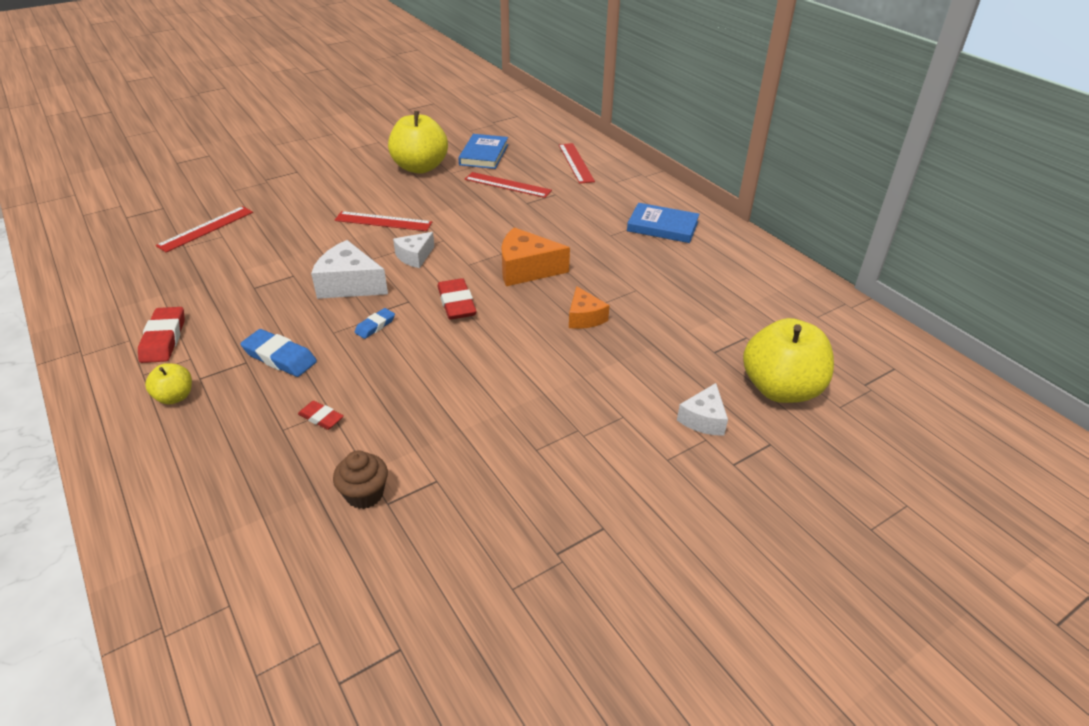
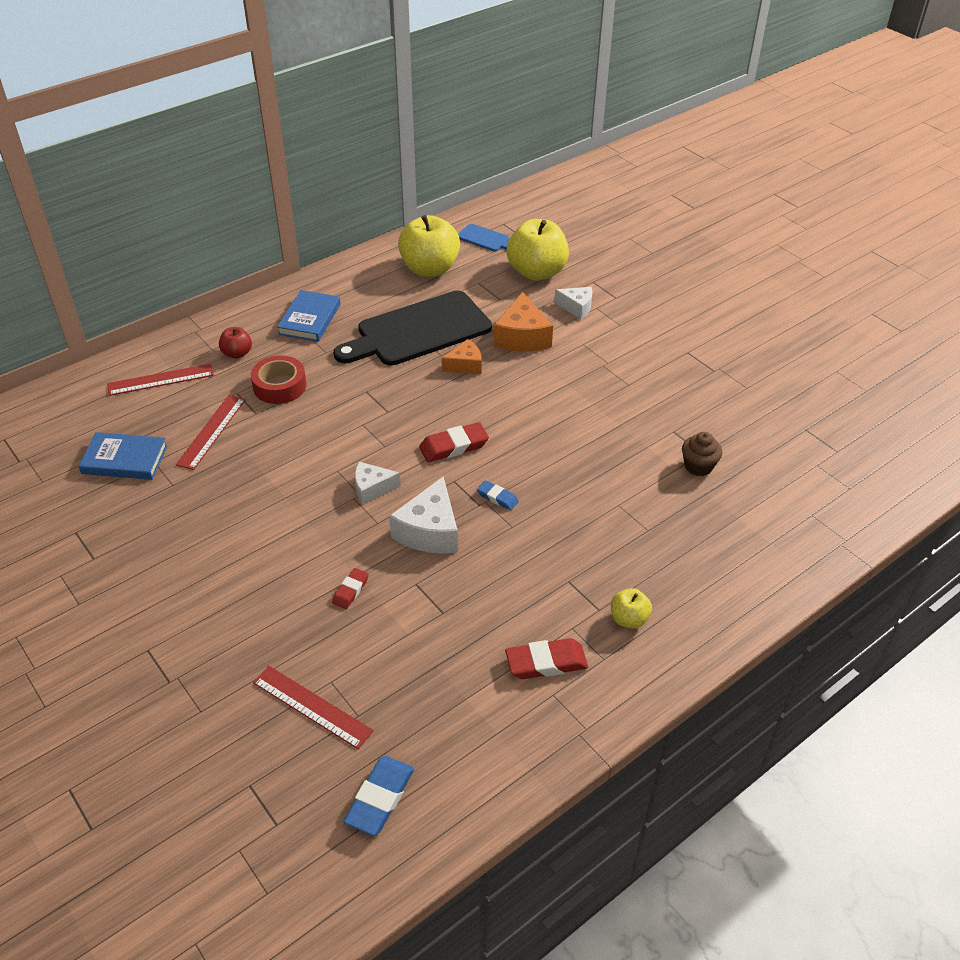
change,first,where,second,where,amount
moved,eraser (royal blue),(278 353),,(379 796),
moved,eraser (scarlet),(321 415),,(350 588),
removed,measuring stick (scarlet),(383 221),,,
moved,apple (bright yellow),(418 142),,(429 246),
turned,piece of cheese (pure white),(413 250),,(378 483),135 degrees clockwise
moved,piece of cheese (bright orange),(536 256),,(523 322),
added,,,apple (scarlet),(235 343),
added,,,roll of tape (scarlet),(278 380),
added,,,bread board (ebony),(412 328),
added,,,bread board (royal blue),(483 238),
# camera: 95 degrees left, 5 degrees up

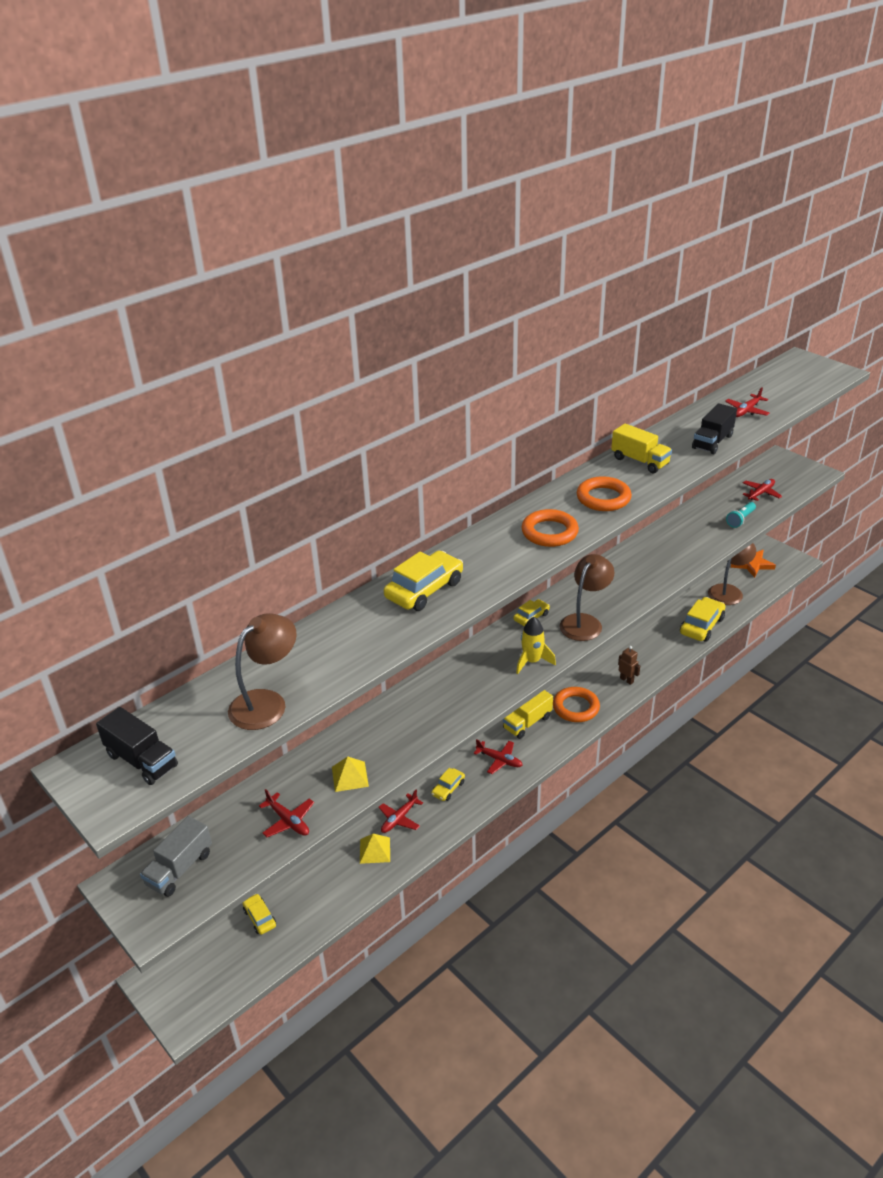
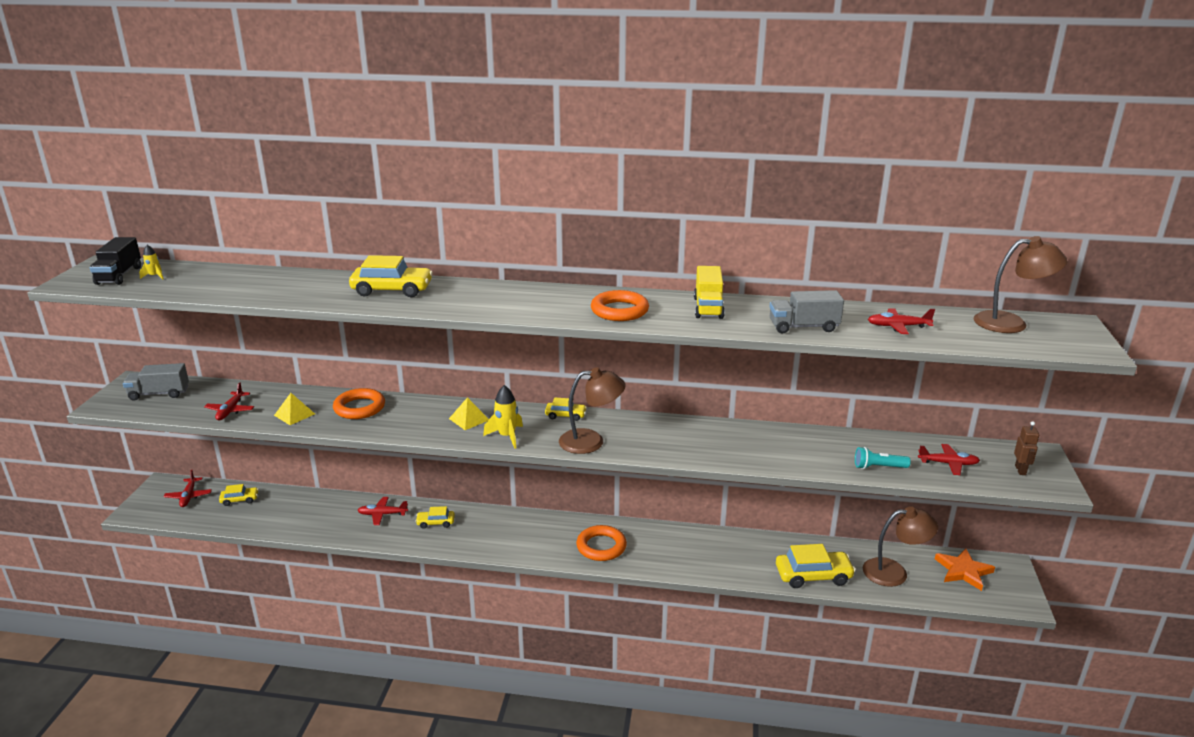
change,first,where,second,where,amount
moved,reading lamp (dark brown),(262 671),,(1021 284),
turned,toy car (bright yellow),(259 914),,(239 495),60 degrees clockwise
moved,pyramid shape (bright yellow),(375 849),,(469 413),
moved,toy plane (scarlet),(498 756),,(187 488),
removed,toy truck (bright yellow),(528 714),,,
moved,hoop (bright orange),(550 528),,(359 403),
moved,toy robot (dark brown),(629 665),,(1026 448),
recoloured,toy truck (ebony),(714 428),toy truck (gray),(807 312),
added,,,toy rocket (bright yellow),(151 262),
# camera: 50 degrees right, 10 degrees down

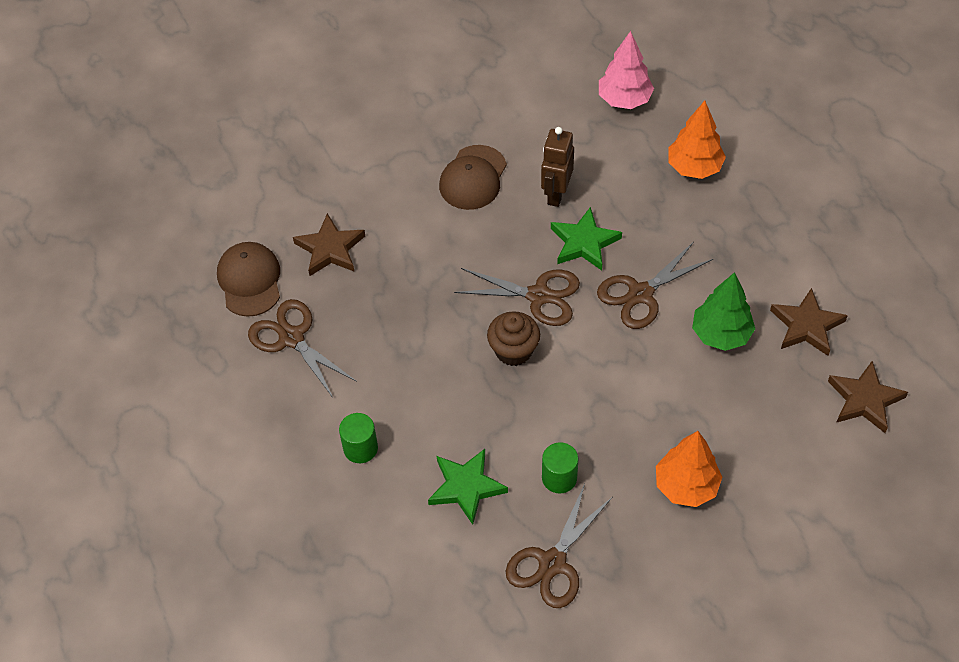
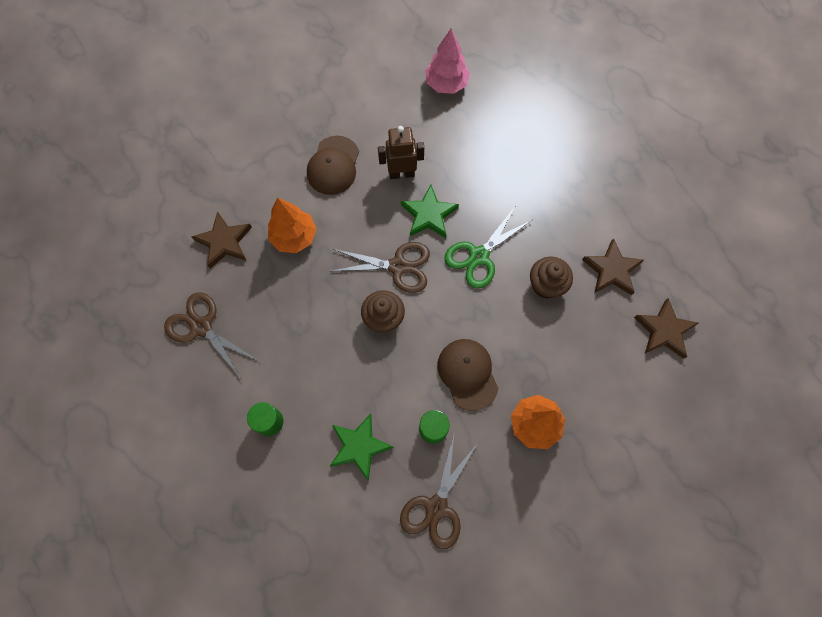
change,first,where,second,where,amount
moved,cap (dark brown),(248 279),,(468 375),
turned,toy robot (dark brown),(557 167),,(401 152),75 degrees clockwise
recoloured,shears (dark brown),(655 285),shears (green),(488 248),
moved,tree (bright orange),(697 140),,(292 225),
replaced,tree (green),(723 311),fairy cake (dark brown),(551 278),
# camera: 10 degrees left, 15 degrees up

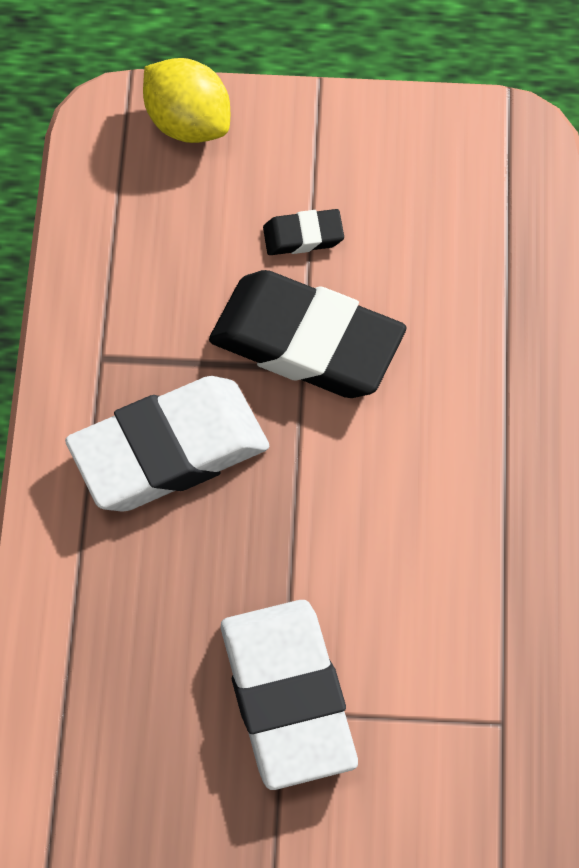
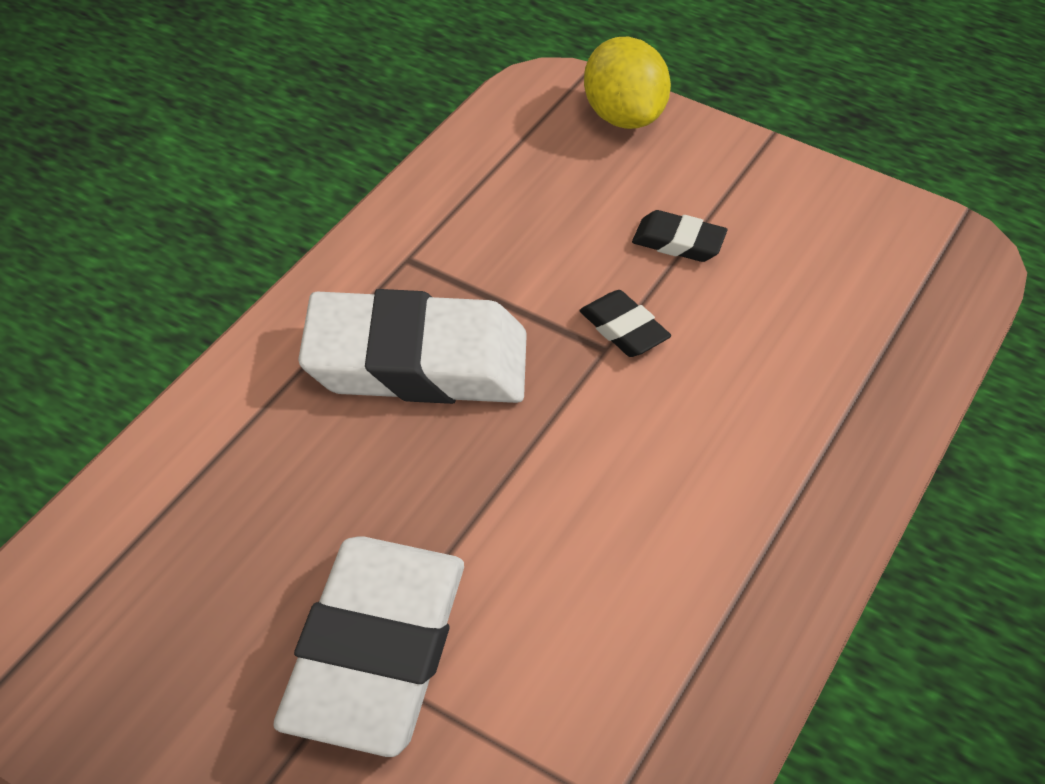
change,first,where,second,where,amount
resized,eraser (ebony),(308 334),,(625 323),x0.44
# camera: 25 degrees right, 15 degrees down

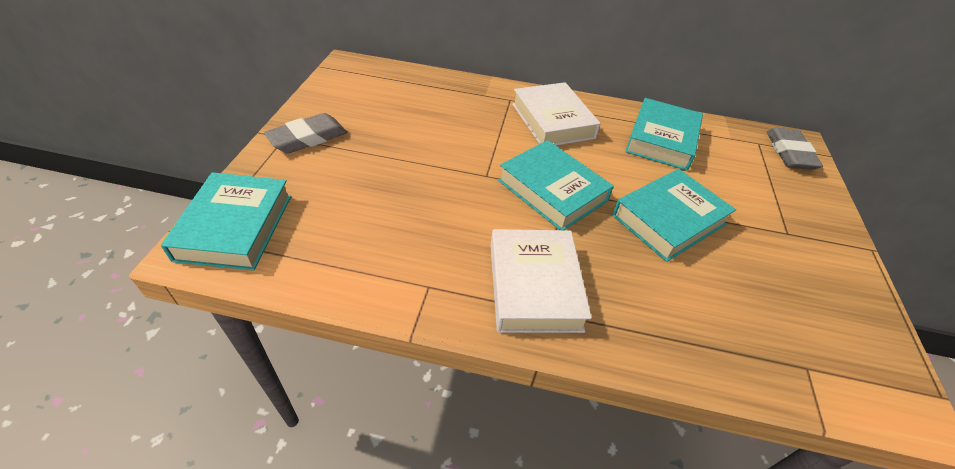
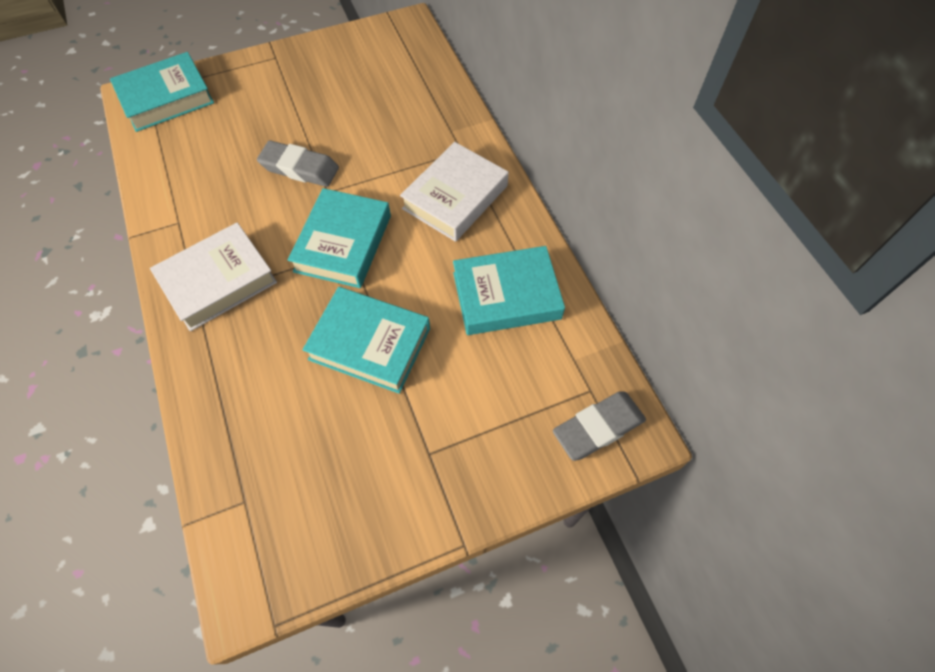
change,first,where,second,where,amount
moved,eraser (gray),(305 133),,(298 164),
# camera: 60 degrees right, 15 degrees up

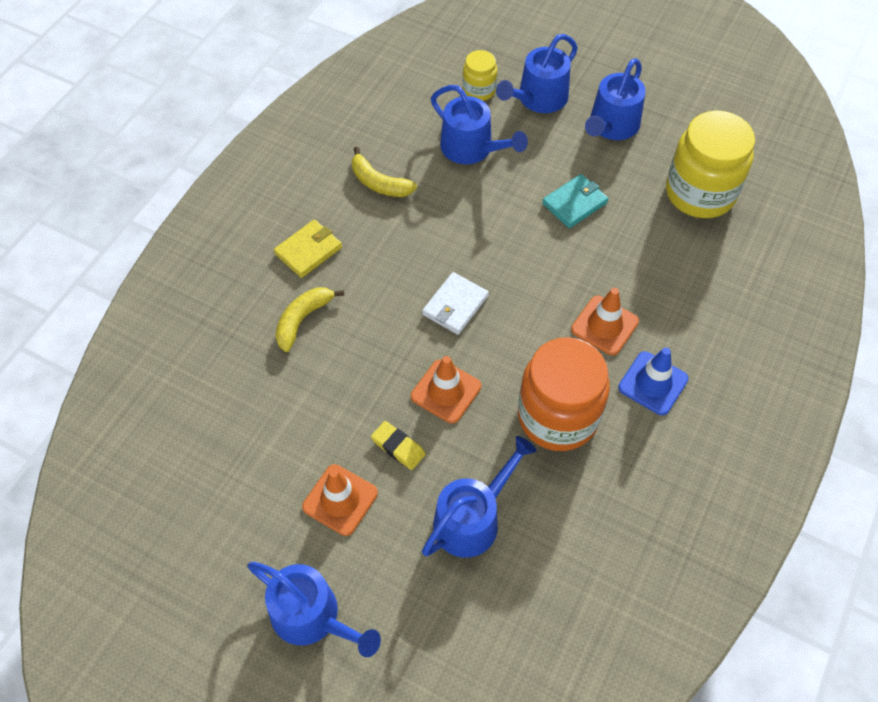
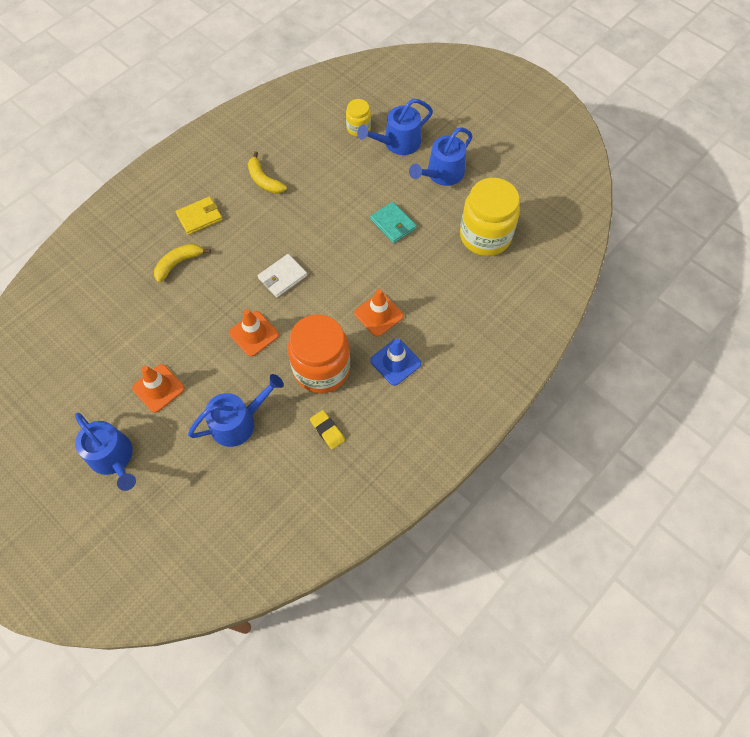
change,first,where,second,where,amount
moved,eraser (bright yellow),(398 445),,(327 429),
removed,sprinkling can (royal blue),(479 124),,,
turned,wallet (aqua),(575 201),,(393 222),75 degrees clockwise
# camera: 15 degrees right, 5 degrees up

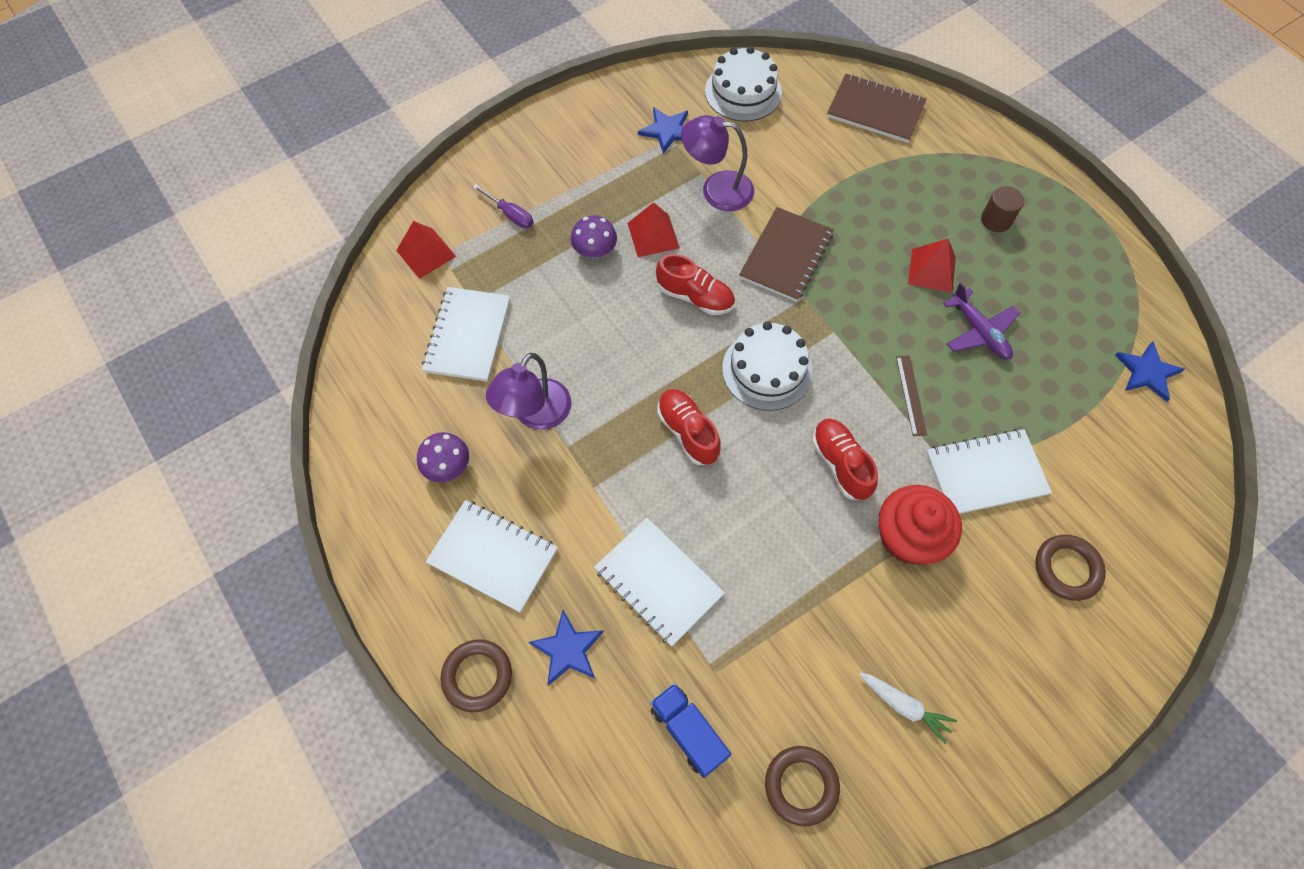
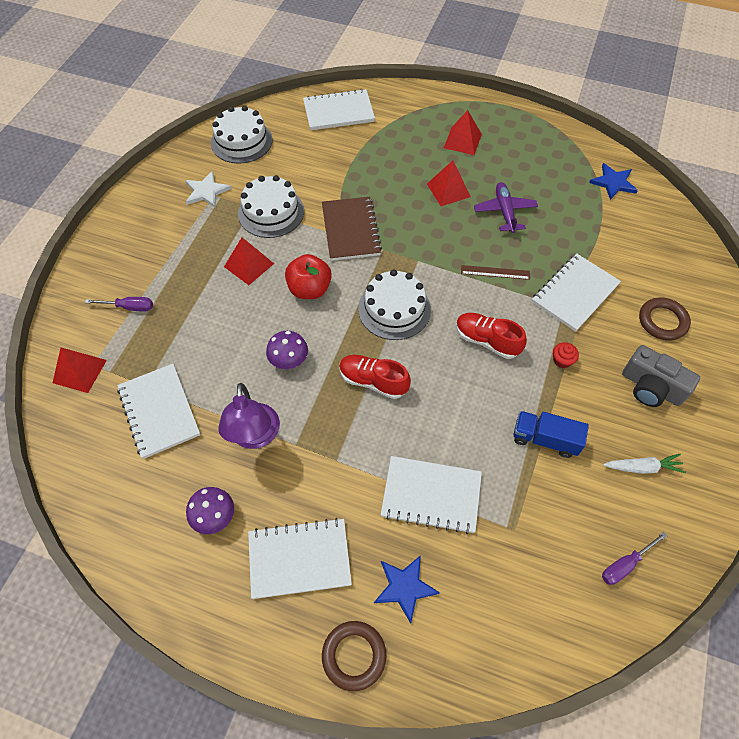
change,first,where,second,where,amount
moved,toadstool (violet),(594 237),,(287 350),
recoloured,star shape (royal blue),(663 130),star shape (pure white),(208 189),
moved,toy truck (royal blue),(690 730),,(551 434),
replaced,sneaker (scarlet),(695 284),apple (scarlet),(308 276),
replaced,reading lamp (violet),(717 163),layer cake (pure white),(271 206),
replaced,hoop (dark brown),(802 786),flat screwdriver (violet),(634 558),
recoloured,notebook (dark brown),(877 108),notebook (pure white),(339 109),
resized,fairy cake (scarlet),(920 524),,(566 355),x0.42
turned,measuring stick (dark brown),(911 395),,(495 272),45 degrees counterclockwise
turned,toy plane (violet),(981 321),,(506 207),120 degrees counterclockwise
replaced,solid cylinder (dark brown),(1002 209),pyramid shape (scarlet),(463 132),
added,,,photo camera (gray),(661 376),
# camera: 35 degrees left, 5 degrees down

